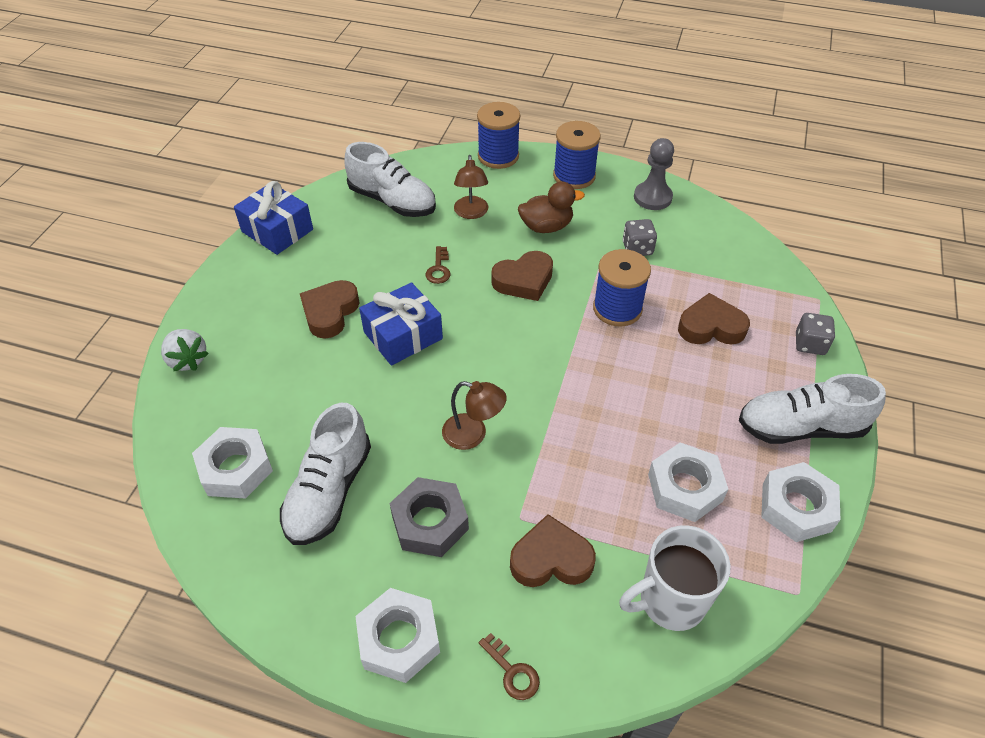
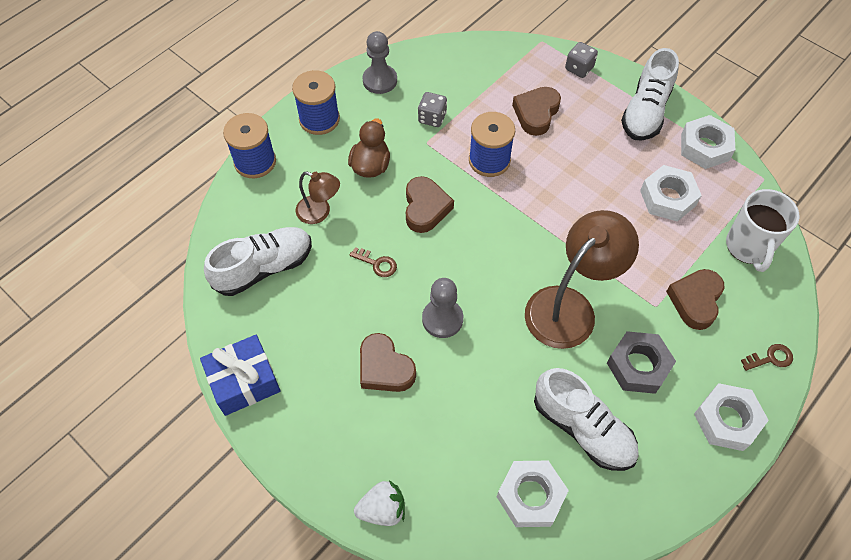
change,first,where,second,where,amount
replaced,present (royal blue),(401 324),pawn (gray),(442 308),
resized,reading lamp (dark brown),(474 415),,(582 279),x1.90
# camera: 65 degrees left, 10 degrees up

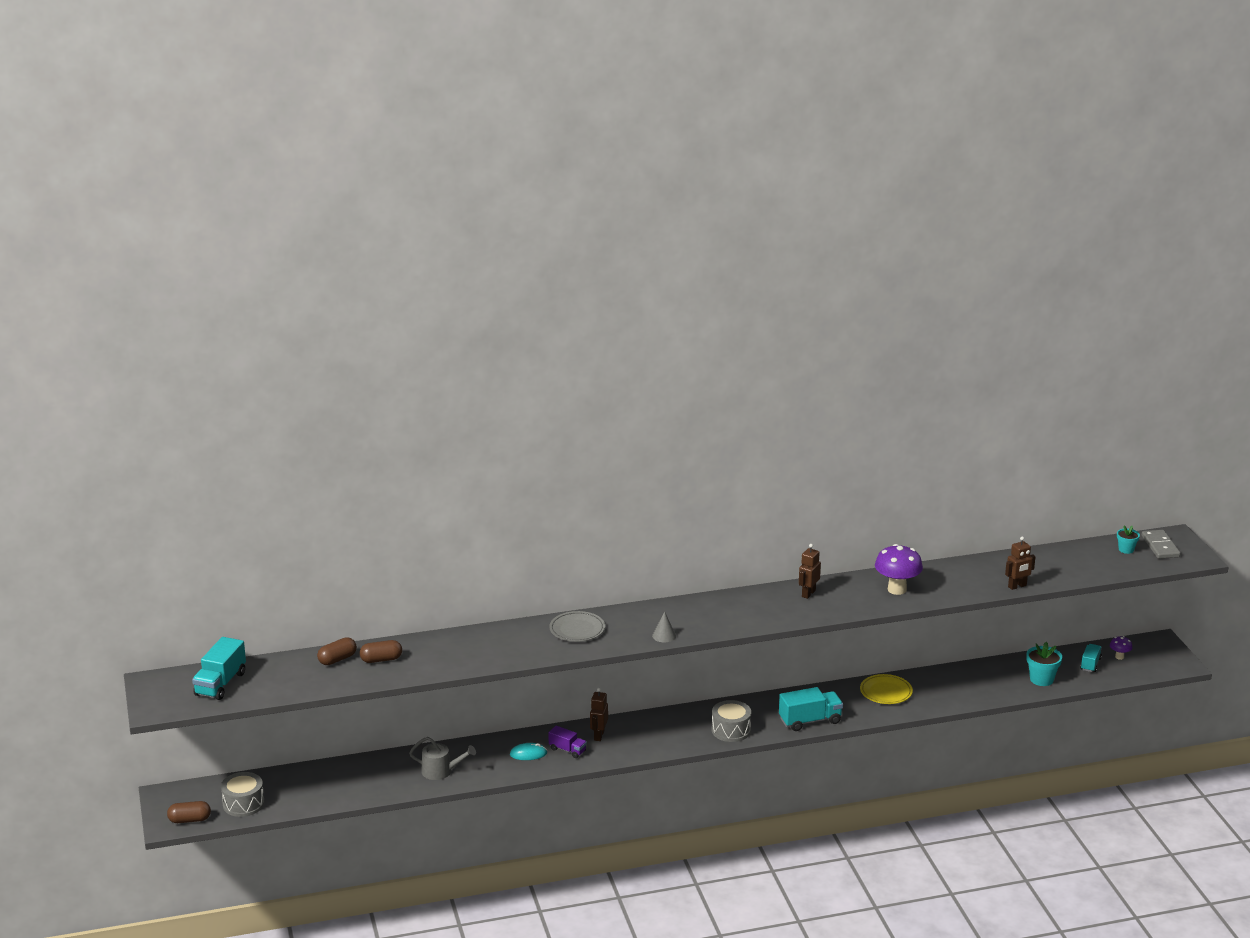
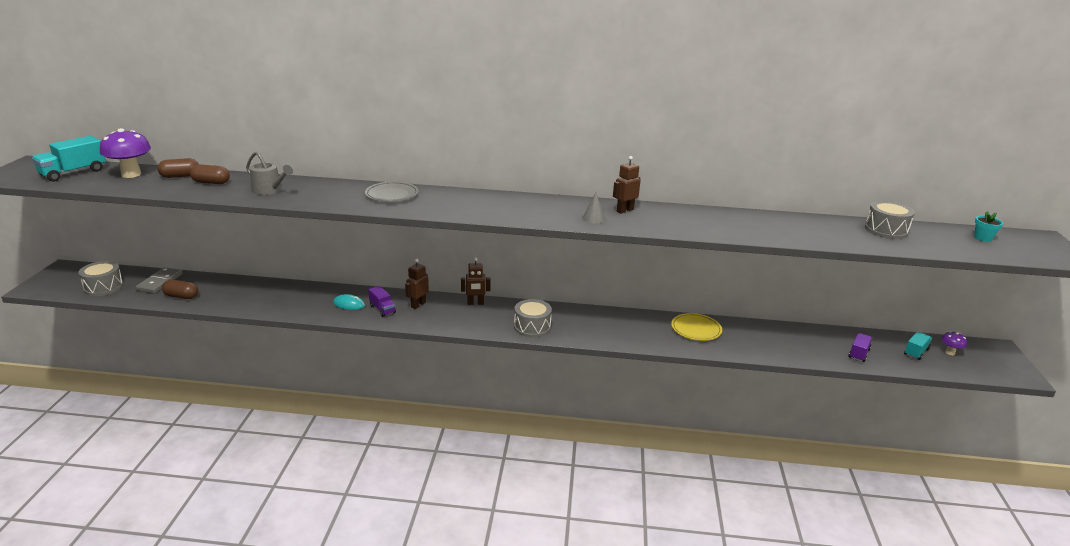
change,first,where,second,where,amount
moved,capsule (dark brown),(189 812),,(180 289),
moved,sprinkling can (gray),(442 758),,(269 173),
moved,cone shape (gray),(664 626),,(594 208),
removed,toy truck (aqua),(811 709),,,
moved,toadstool (violet),(899 569),,(125 153),
moved,toy robot (dark brown),(1020 563),,(476 281),
replaced,potted plant (aqua),(1044 664),toy truck (violet),(860 347),
moved,domino piece (gray),(1161 544),,(159 280),
added,,,snare drum (gray),(890 220),
# camera: 20 degrees right, 0 degrees up

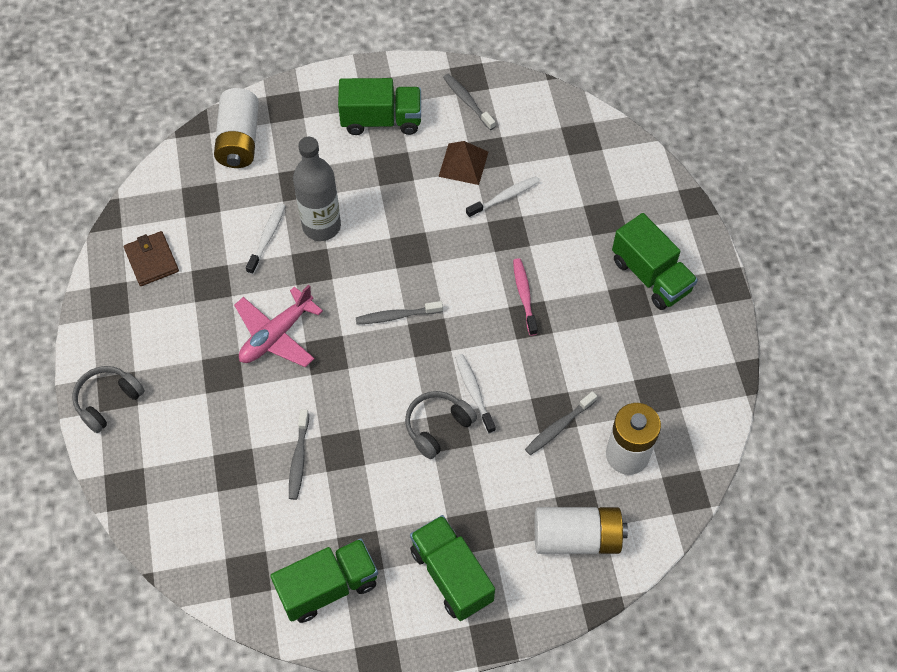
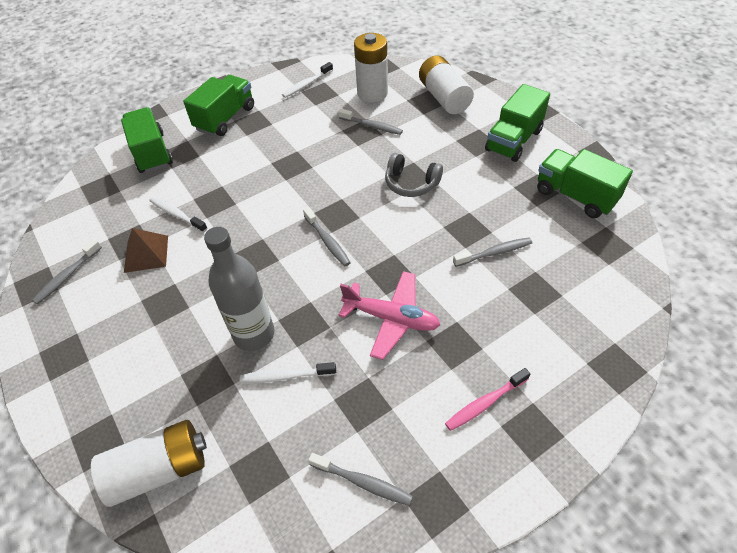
change,first,where,second,where,amount
removed,headphones (gray),(108 399),,,
replaced,wallet (dark brown),(151 258),tooth brush (gray),(360 479),
moved,toy truck (green),(379 106),,(147 140),
moved,tooth brush (pure white),(475 394),,(307 80),
moved,tooth brush (rose-pink),(525 297),,(487 399),
# camera: 110 degrees left, 10 degrees down

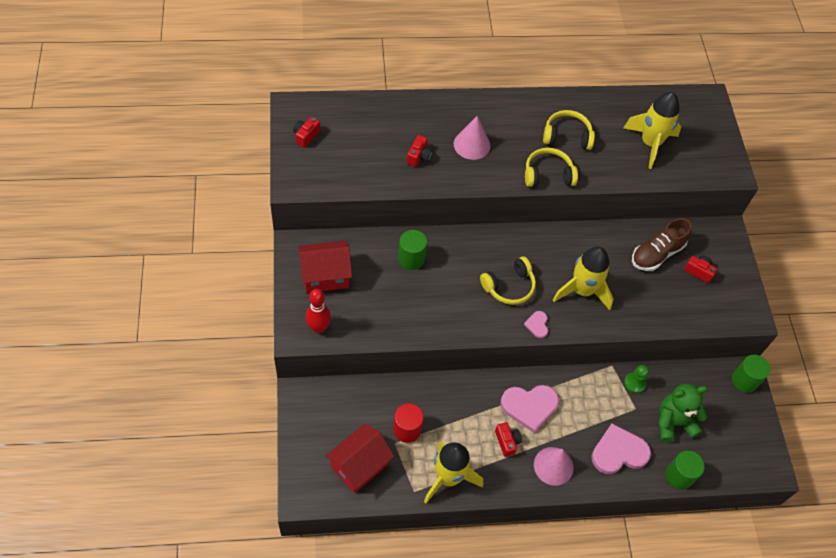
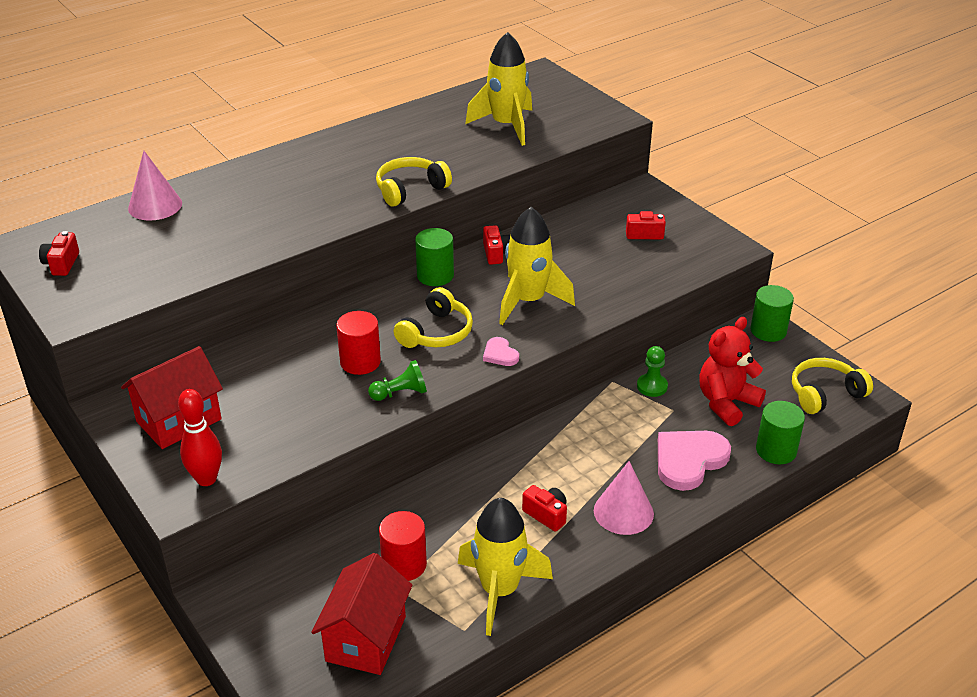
change,first,where,second,where,amount
moved,solid cylinder (green),(412 250),,(434 257),
moved,photo camera (scarlet),(419 151),,(496 245),
moved,cone shape (rose-pink),(472 138),,(155 186),
removed,love heart (rose-pink),(530 409),,,
moved,headphones (bright yellow),(569 130),,(832 386),
removed,sneaker (dark brown),(662 244),,,
recoloured,teddy bear (green),(683 413),teddy bear (scarlet),(732 371),
added,,,solid cylinder (scarlet),(358 343),
added,,,pawn (green),(397 380),
# camera: 25 degrees left, 20 degrees down

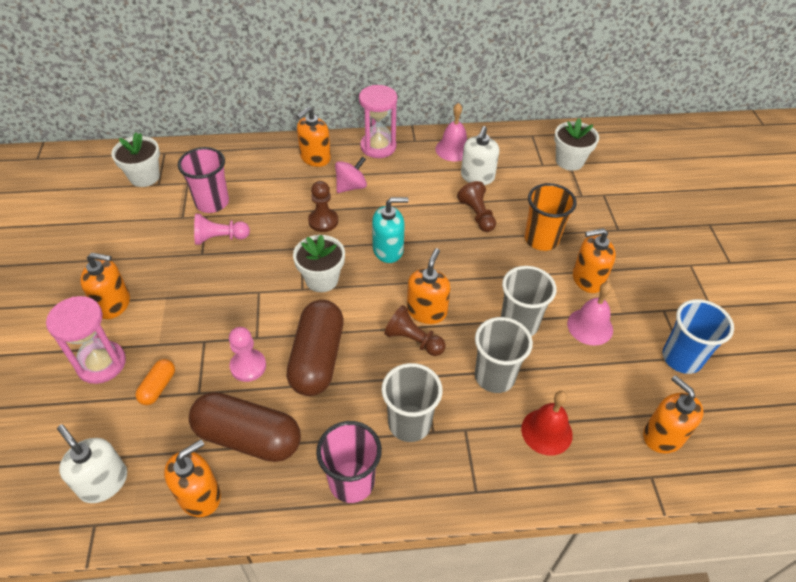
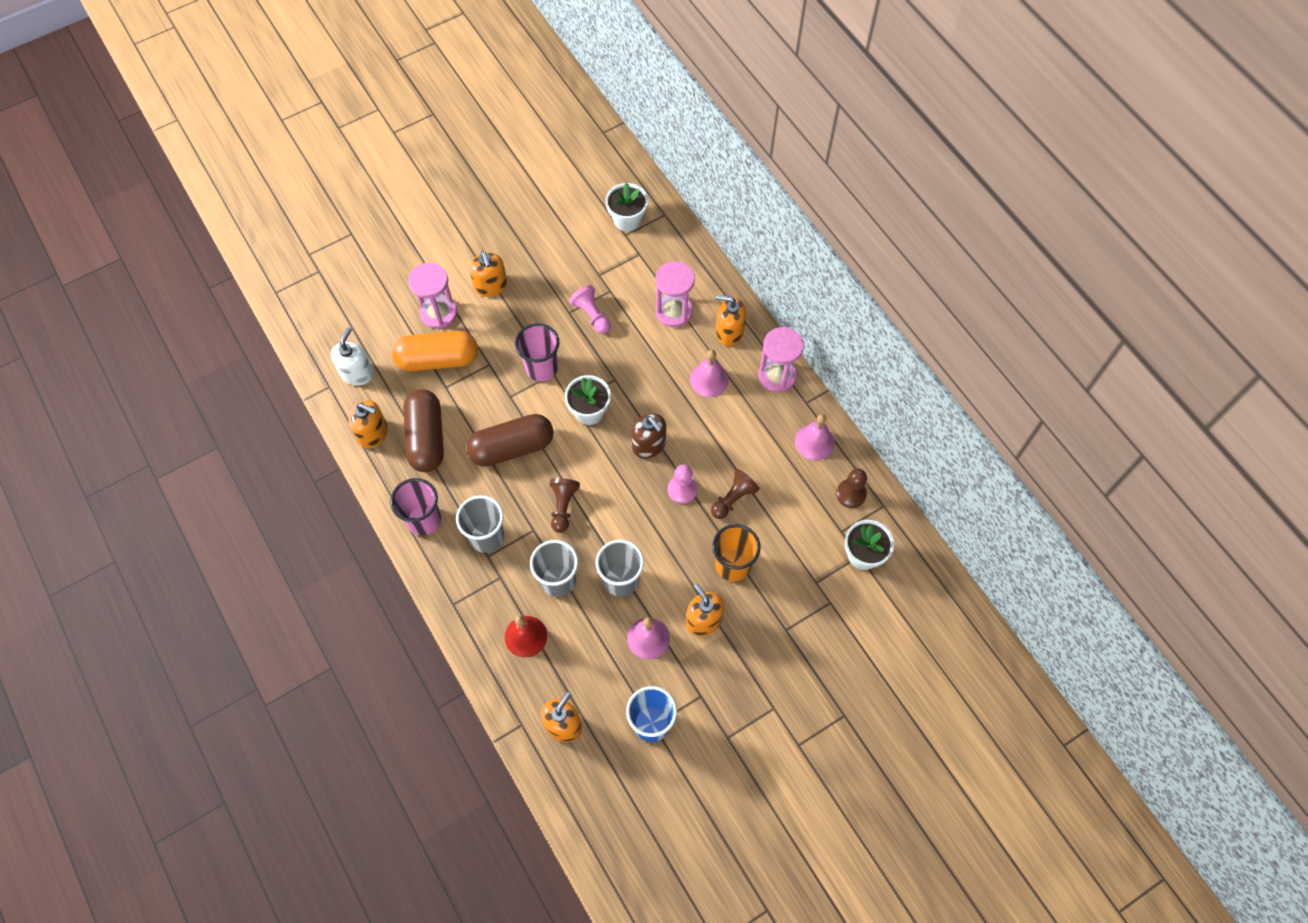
change,first,where,second,where,amount
resized,capsule (bright orange),(155 382),,(435 351),x2.12
moved,tumbler (rose-pink),(203 180),,(537 352),
moved,pawn (rose-pink),(247 354),,(683 484),
moved,pawn (dark brown),(323 206),,(851 488),
replaced,spinning top (rose-pink),(351 174),bell (rose-pink),(709 373),
recoloured,soap pump (aqua),(390 230),soap pump (dark brown),(648 436),
removed,soap pump (bright orange),(428 286),,,
removed,soap pump (pure white),(480 155),,,
added,,,sandglass (rose-pink),(675 294),
# camera: 65 degrees right, 15 degrees up

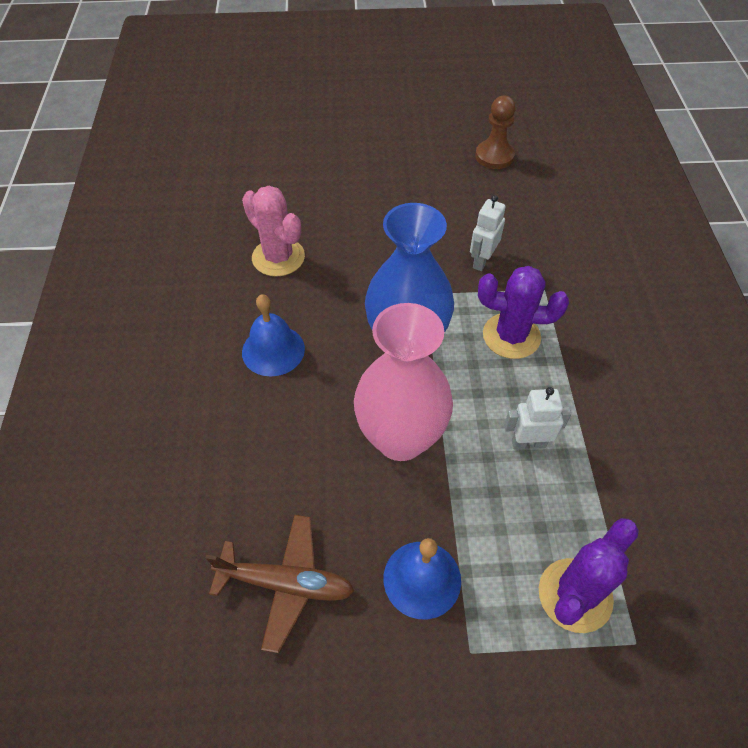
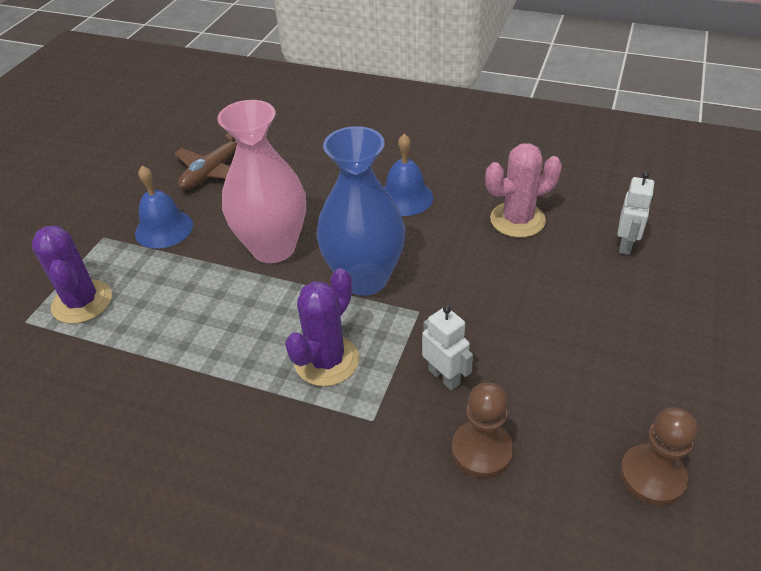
change,first,where,second,where,amount
moved,toy robot (pure white),(537 418),,(635 213),
added,,,pawn (dark brown),(482 430),
# camera: 115 degrees right, 10 degrees down

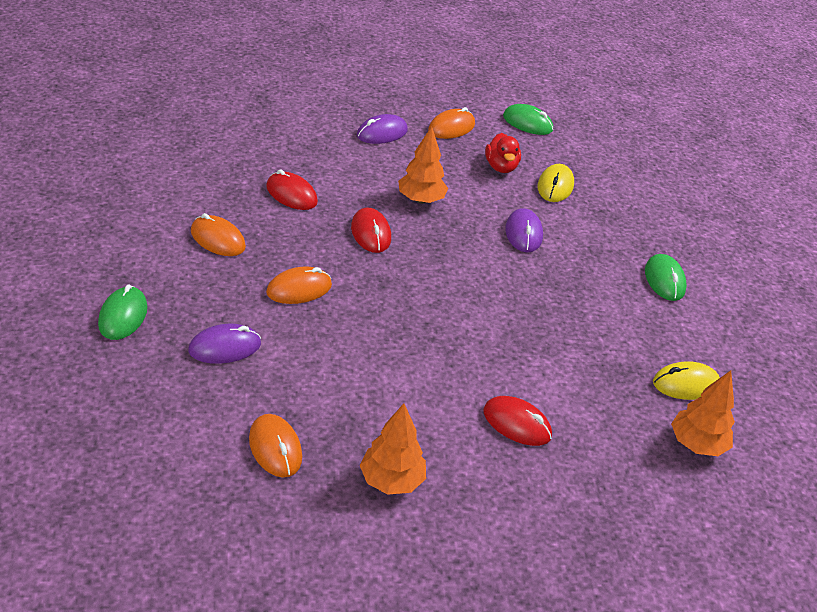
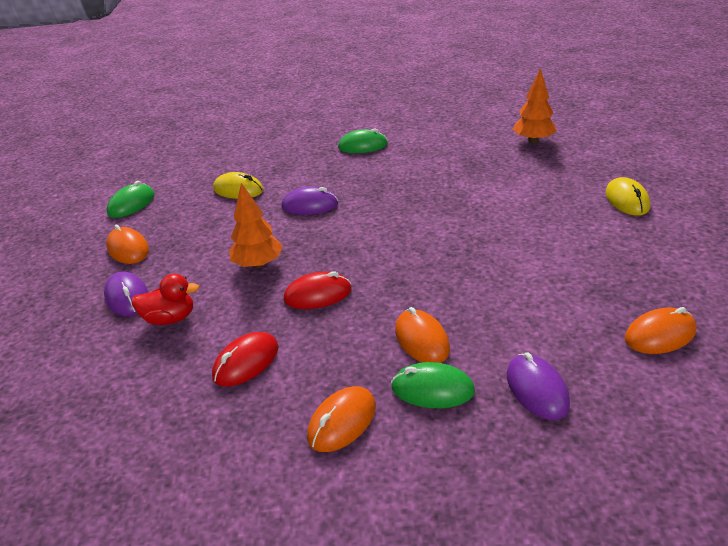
change,first,where,second,where,amount
moved,mouse (green),(123 312),,(433 385),
removed,tree (bright orange),(393 449),,,
removed,mouse (scarlet),(517 421),,,
moved,rubber duck (scarlet),(503 153),,(165 299),
moved,mouse (bright yellow),(686 380),,(628 196),
# camera: 80 degrees left, 5 degrees down

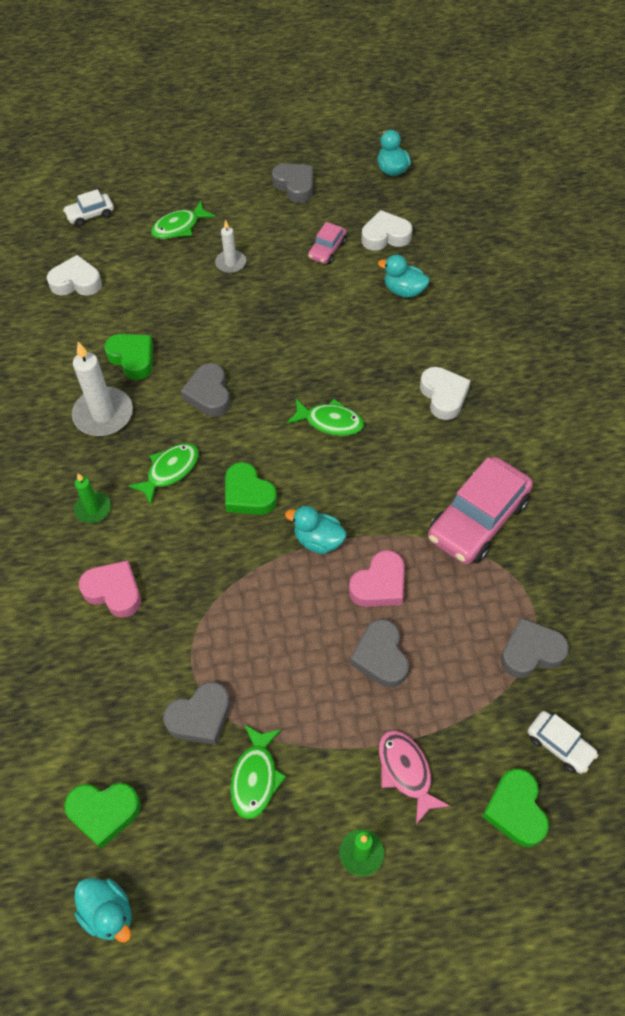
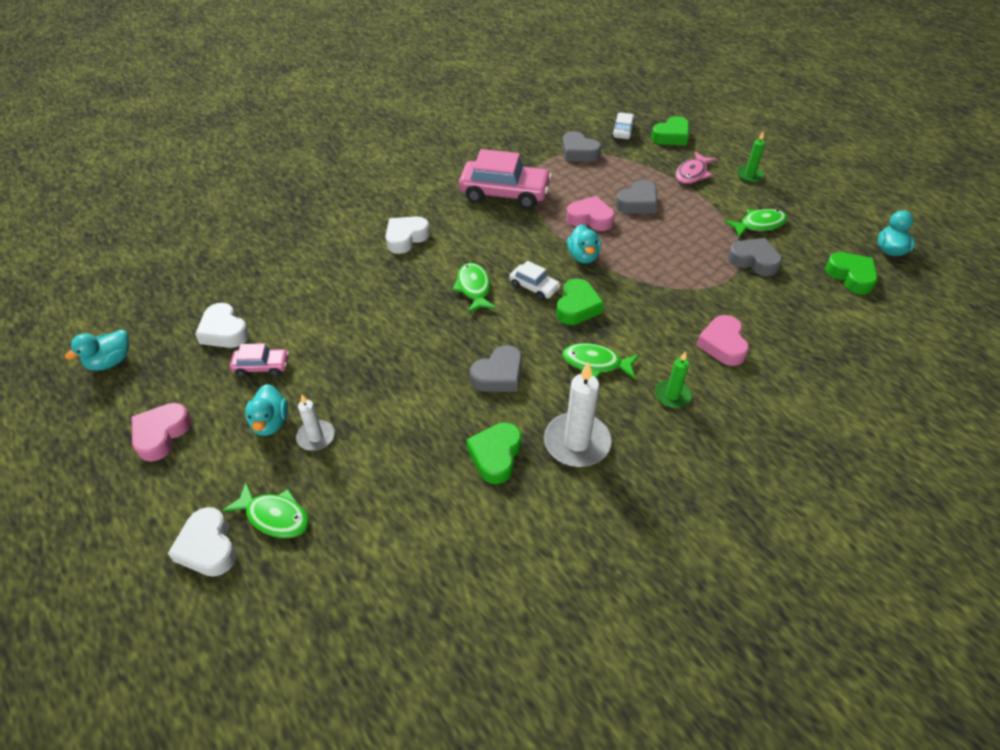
change,first,where,second,where,amount
moved,love heart (pure white),(74 275),,(202 541),
moved,toy car (pure white),(88 208),,(535 281),
recoloured,love heart (gray),(292 183),love heart (rose-pink),(162 432),
moved,rubber duck (aqua),(404 276),,(266 410),
# camera: 120 degrees left, 10 degrees down

